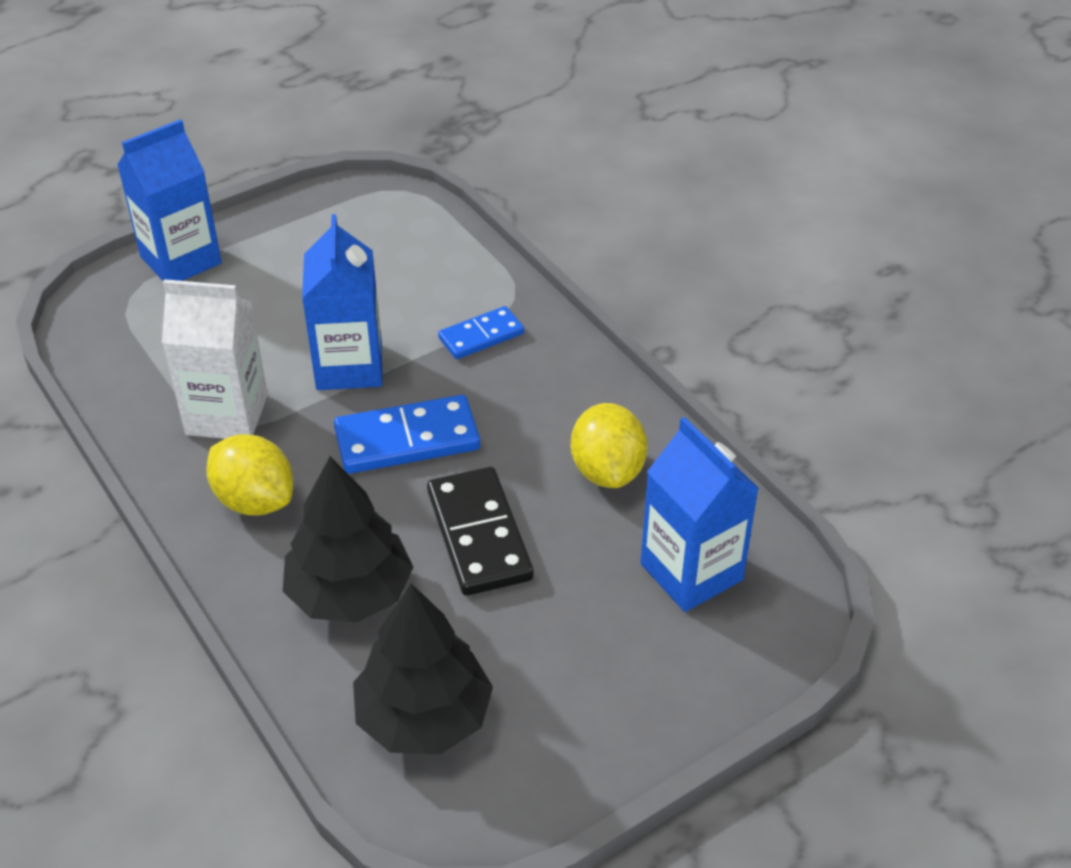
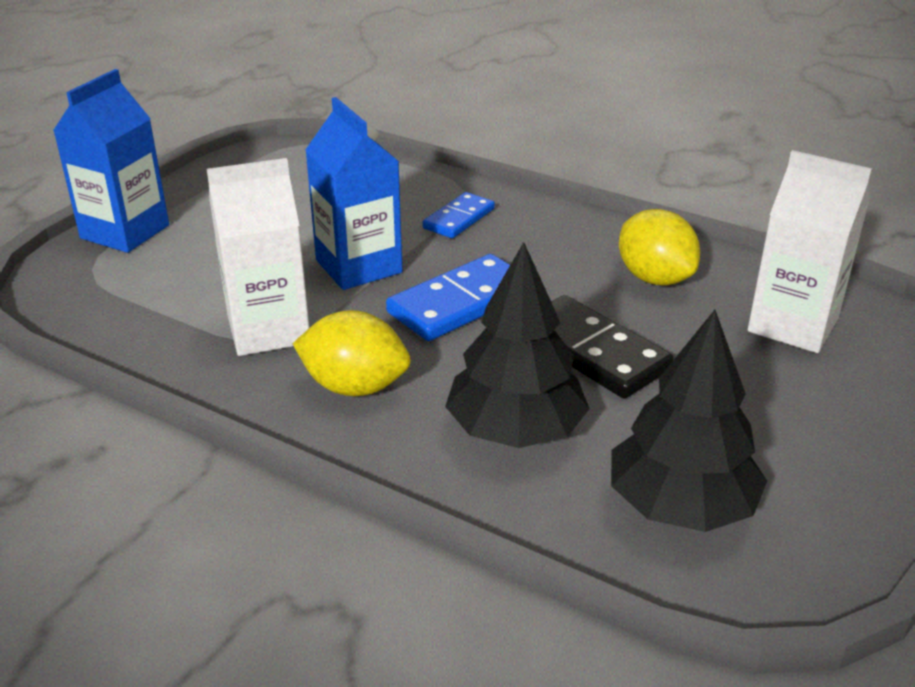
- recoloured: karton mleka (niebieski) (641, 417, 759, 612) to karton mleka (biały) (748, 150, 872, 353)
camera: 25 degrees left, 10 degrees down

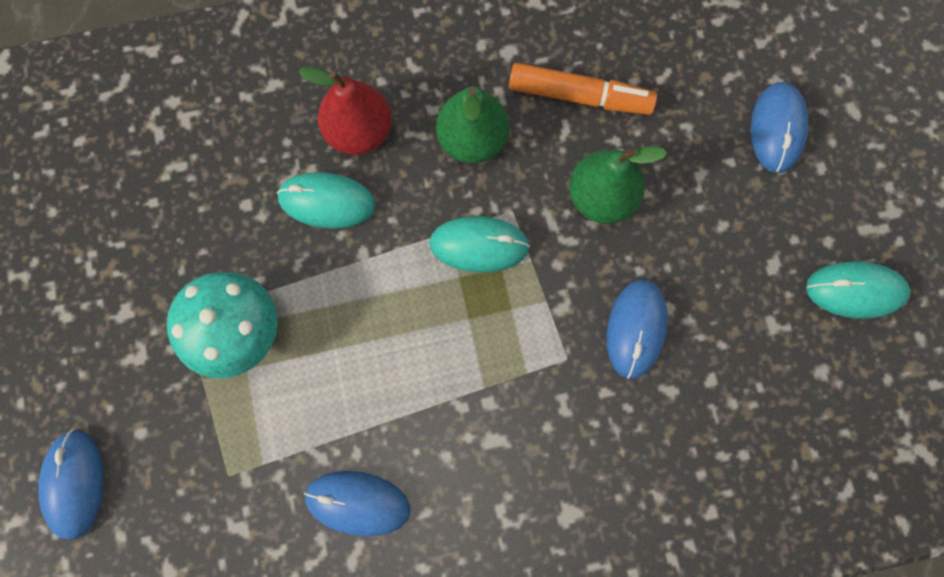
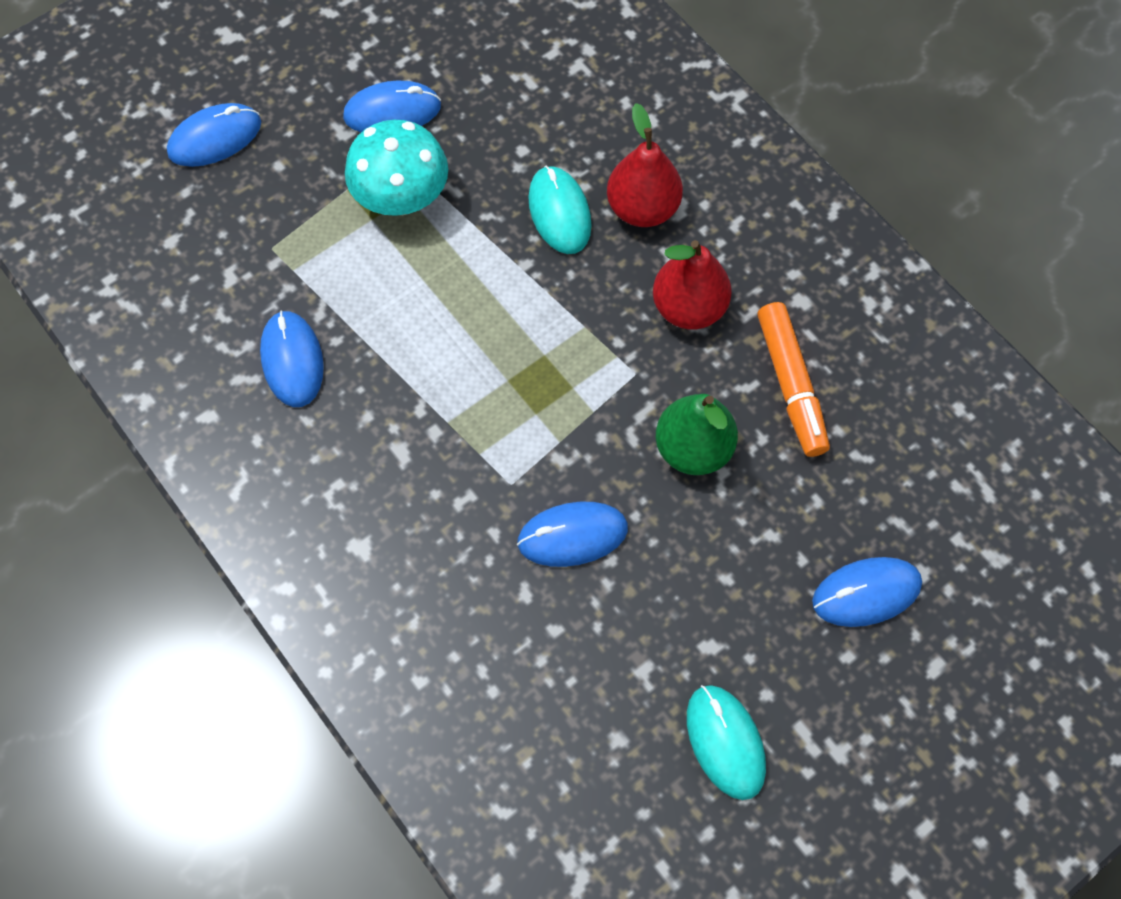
- added: myszka (niebieski) (343, 81, 441, 132)
- recoloured: gruszka (zielony) (436, 86, 509, 164) to gruszka (czerwony) (653, 240, 732, 330)
- removed: myszka (turkusowy) (429, 216, 530, 272)
camera: 65 degrees right, 10 degrees down

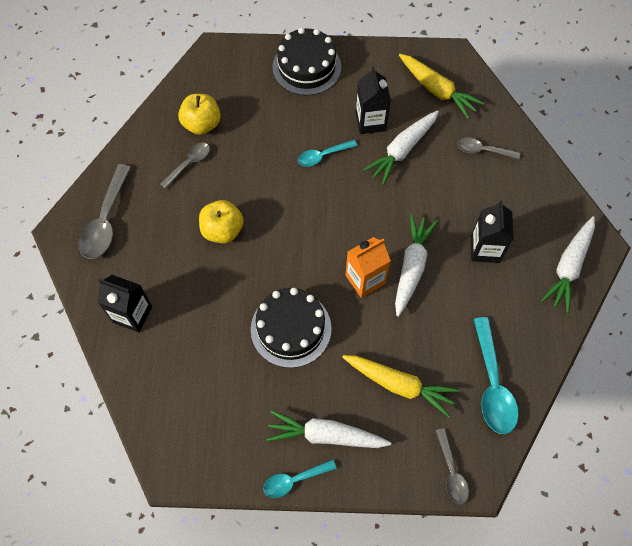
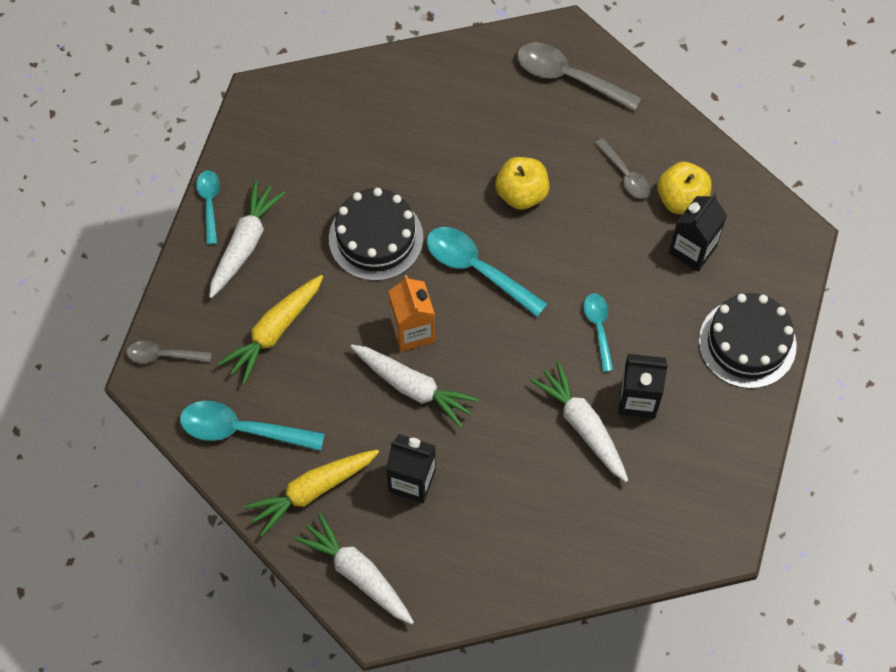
- moved: marchewka (żółty) (399, 54, 484, 119) to (244, 450, 379, 536)
- added: łyżka (turkusowy) (427, 227, 547, 317)
- moved: karton mleka (czarny) (97, 275, 152, 333) to (669, 193, 727, 271)
- removed: łyżka (szary) (457, 137, 520, 159)
camera: 105 degrees right, 0 degrees up

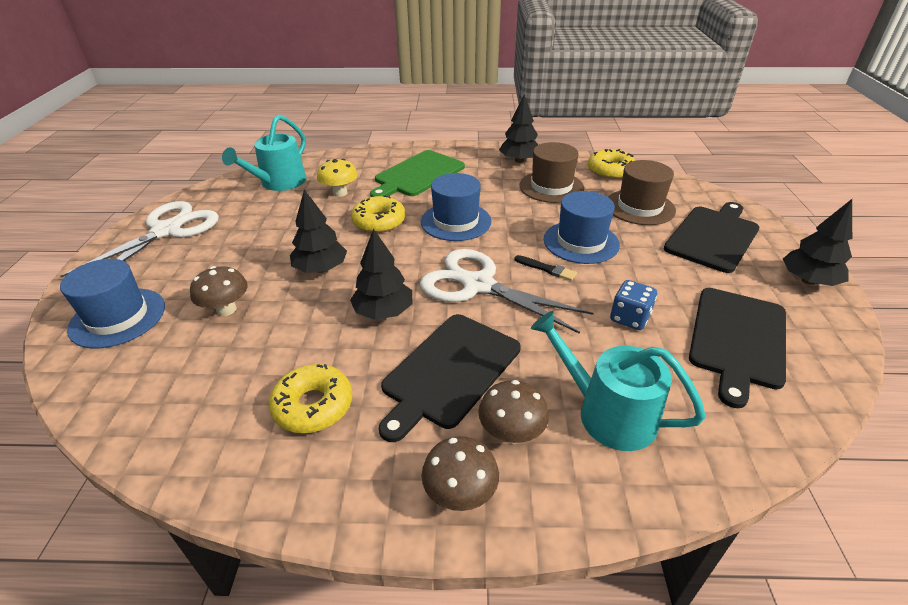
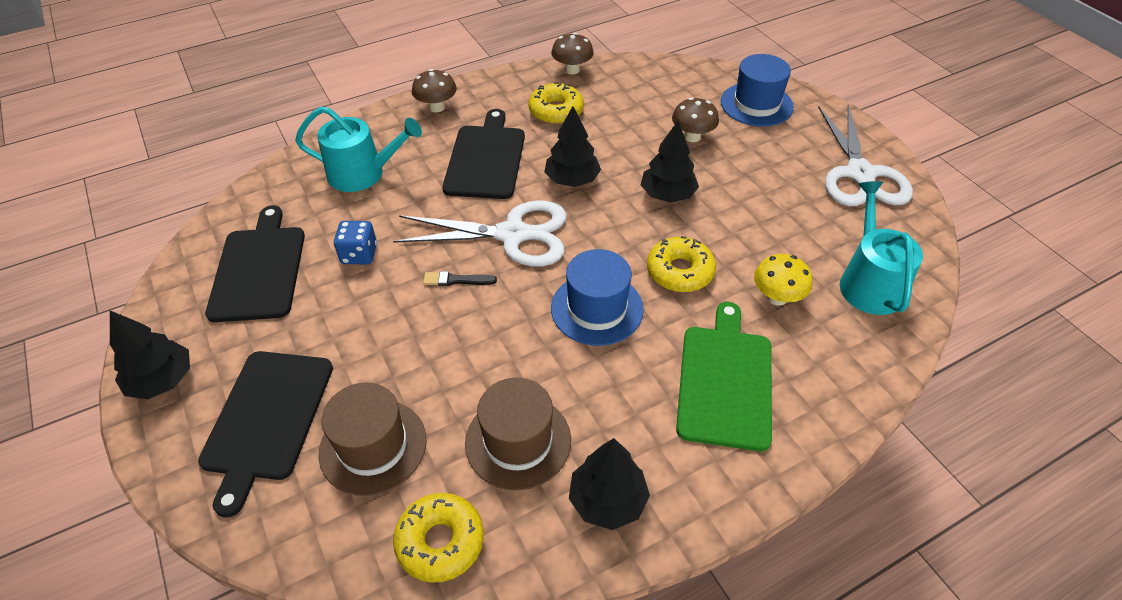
- moved: grzyb (brązowy) (478, 380, 549, 444) to (551, 33, 594, 75)
- removed: kapelusz (niebieski) (544, 191, 620, 264)
camera: 150 degrees right, 10 degrees up

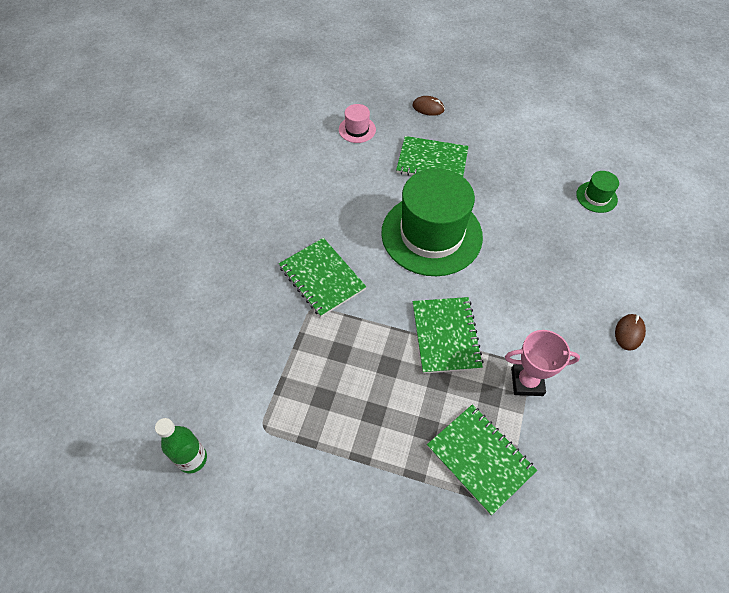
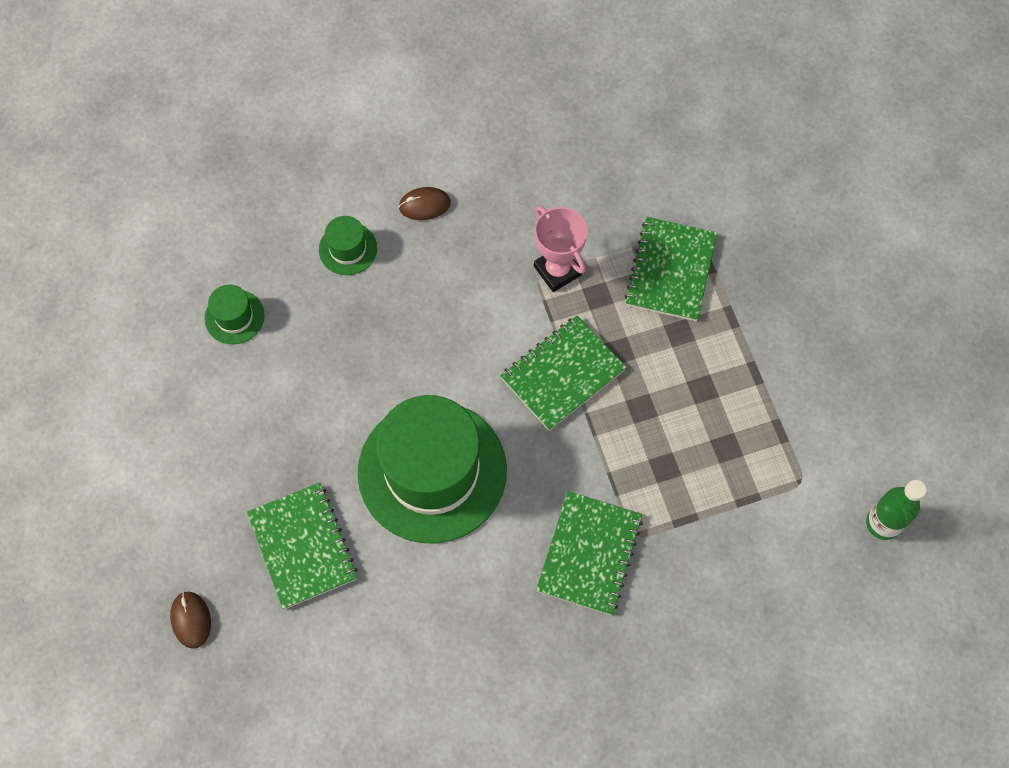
- added: kapelusz (zielony) (319, 216, 377, 275)
- removed: kapelusz (różowy) (339, 104, 376, 143)
camera: 125 degrees left, 10 degrees up

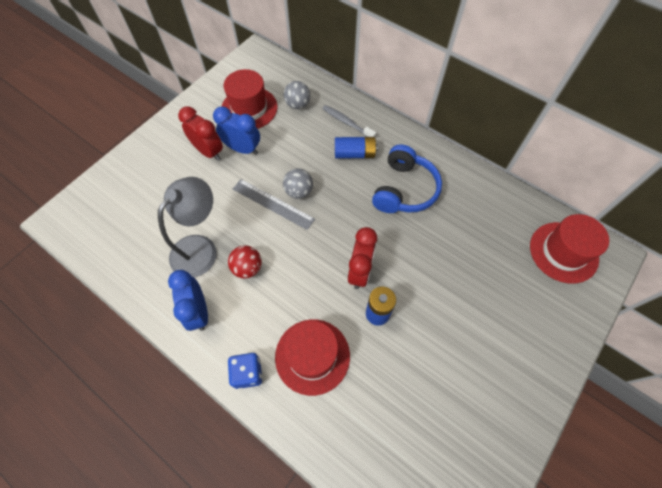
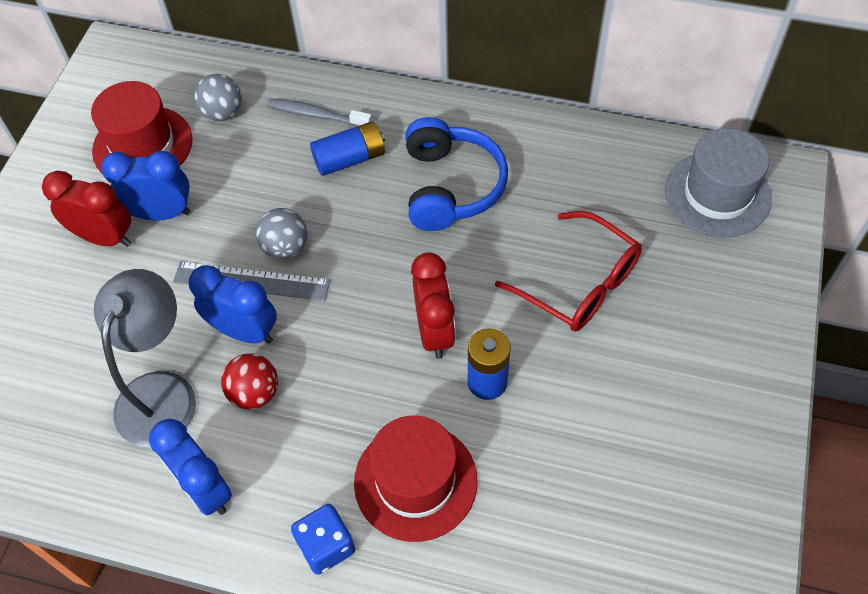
- added: budzik (niebieski) (188, 265, 277, 344)
- added: okulary (czerwony) (495, 211, 642, 332)
- recoloured: kapelusz (czerwony) (530, 214, 609, 284) to kapelusz (szary) (665, 128, 772, 237)
camera: 20 degrees left, 5 degrees down

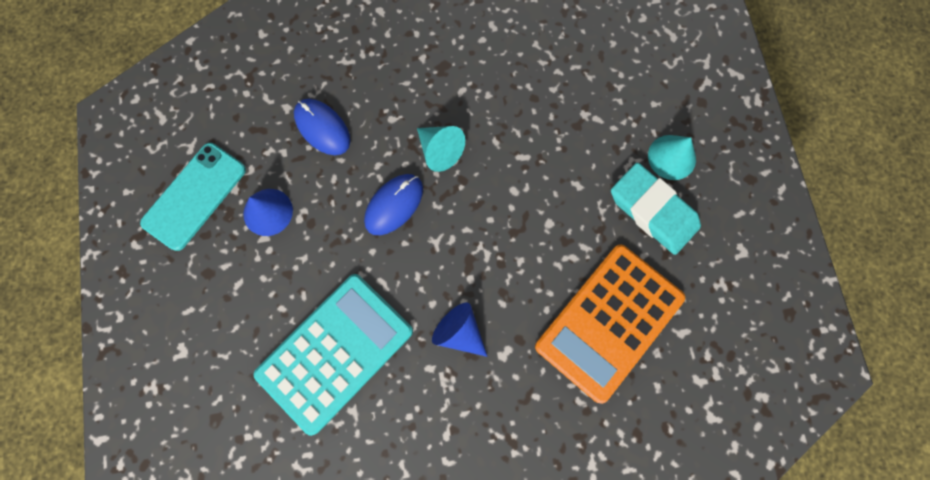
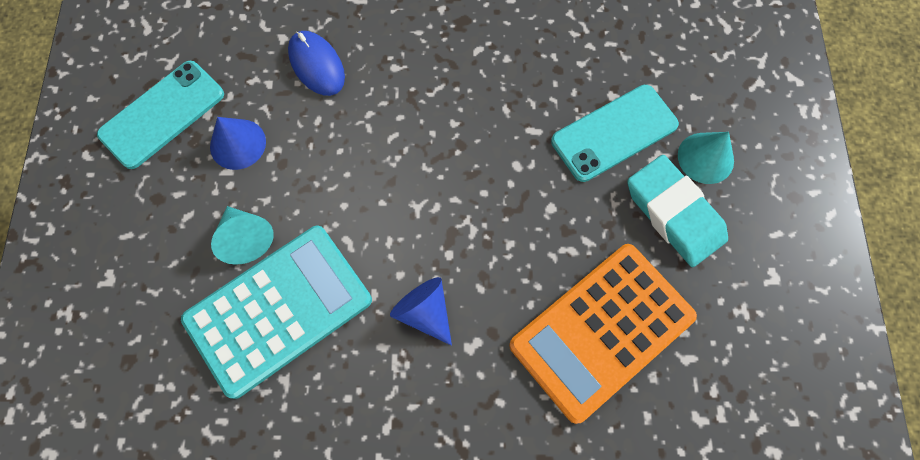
- moved: stożek (turkusowy) (417, 126, 465, 172) to (211, 206, 274, 265)
- added: telefon (turkusowy) (551, 85, 679, 182)
- removed: myszka (niebieski) (364, 174, 423, 235)
camera: 10 degrees right, 5 degrees down

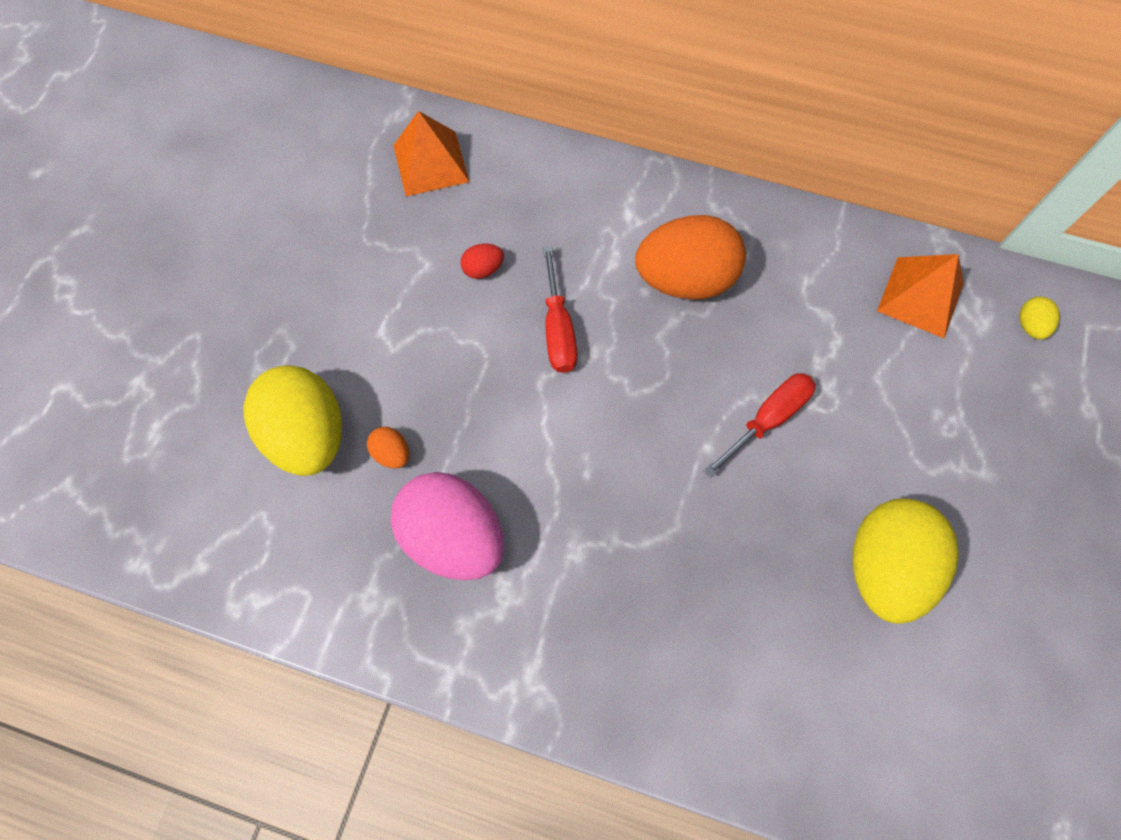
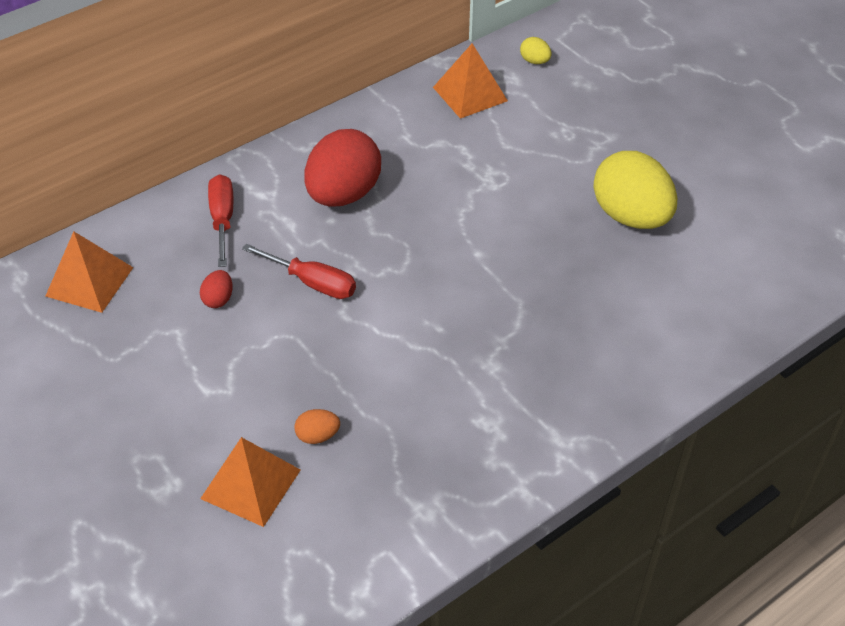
- replaced: jajko (żółty) (243, 366, 342, 476) to piramida (pomarańczowy) (200, 437, 301, 527)
- moved: śrubokręt (czerwony) (704, 373, 815, 478) to (208, 174, 233, 267)
- recoloured: jajko (pomarańczowy) (635, 215, 746, 300) to jajko (czerwony) (304, 129, 381, 207)
- removed: jajko (różowy) (391, 472, 504, 580)
camera: 55 degrees left, 20 degrees down

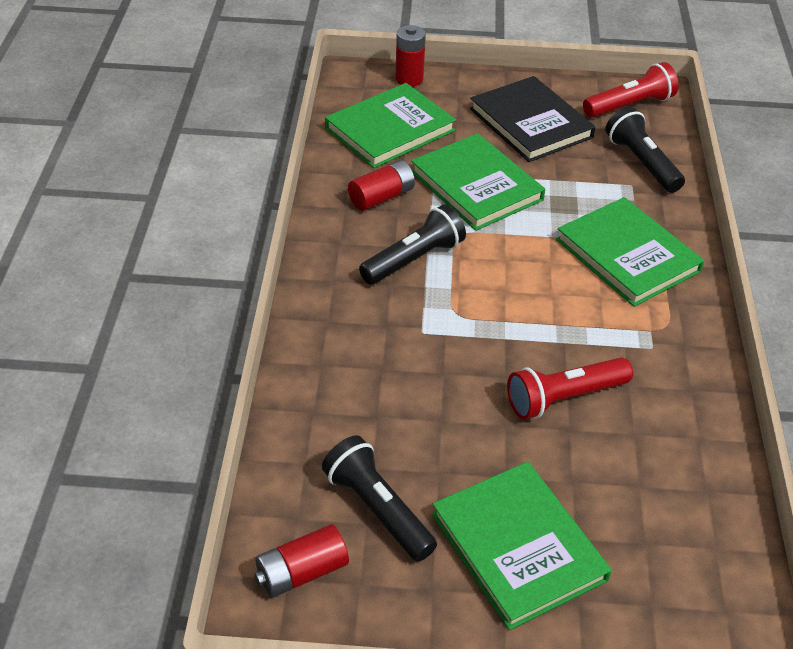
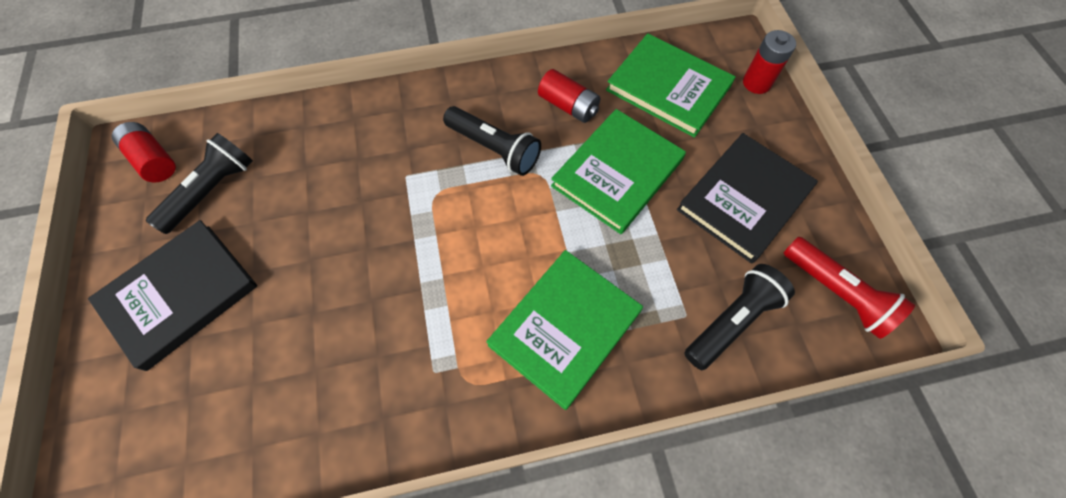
- recoloured: książka (zielony) (432, 462, 612, 630) to książka (czarny) (88, 220, 257, 371)
- removed: latarka (czerwony) (507, 357, 633, 420)
camera: 75 degrees right, 20 degrees up

